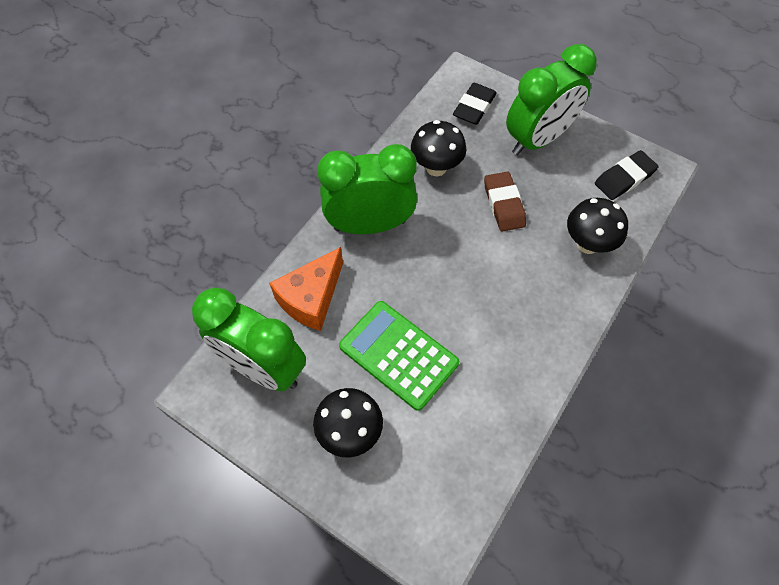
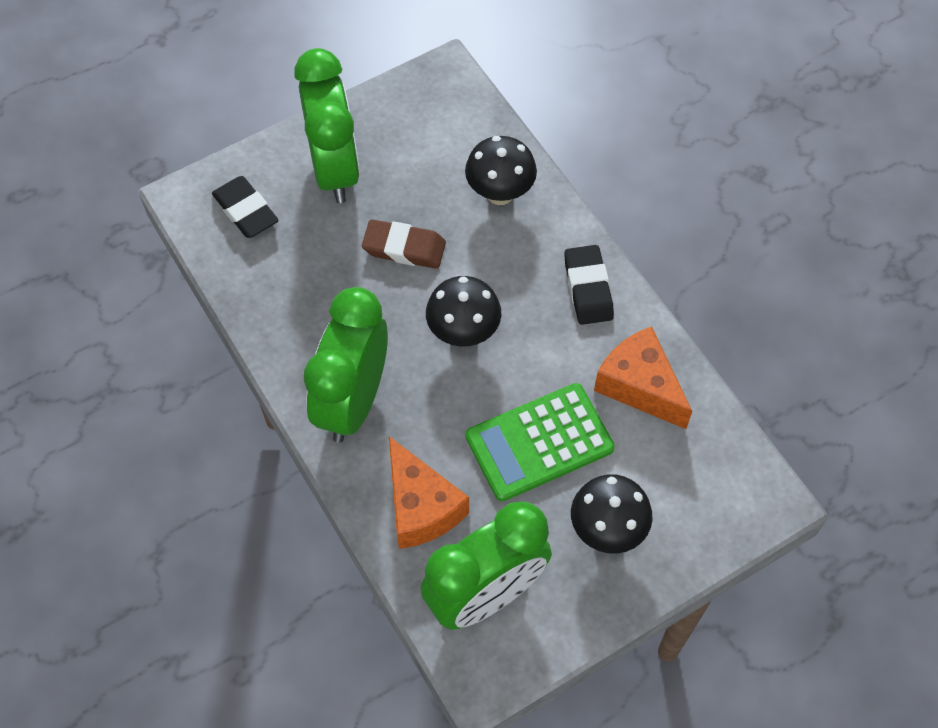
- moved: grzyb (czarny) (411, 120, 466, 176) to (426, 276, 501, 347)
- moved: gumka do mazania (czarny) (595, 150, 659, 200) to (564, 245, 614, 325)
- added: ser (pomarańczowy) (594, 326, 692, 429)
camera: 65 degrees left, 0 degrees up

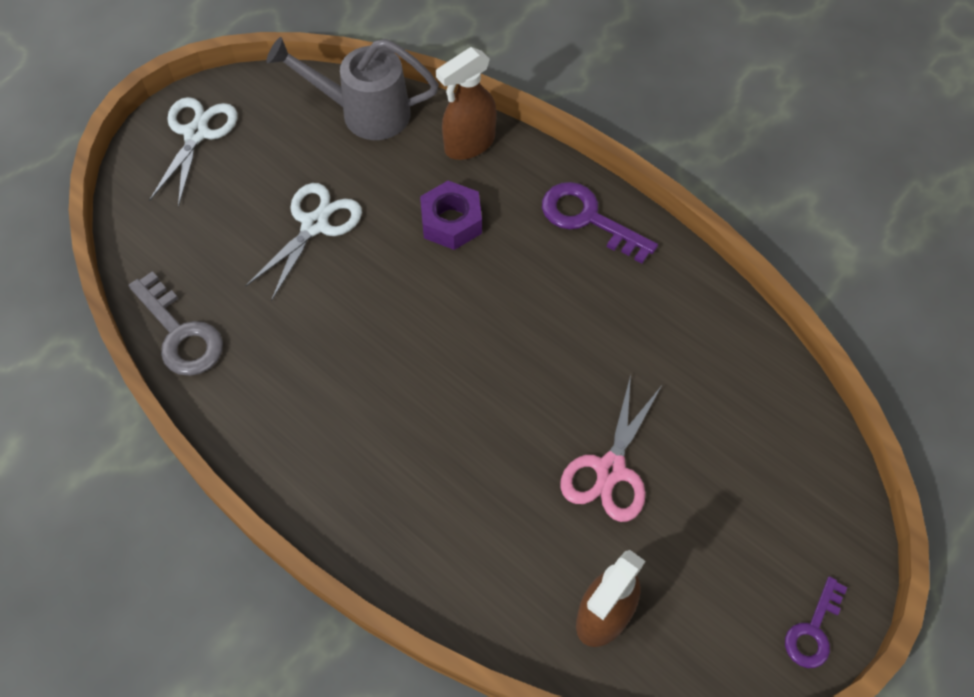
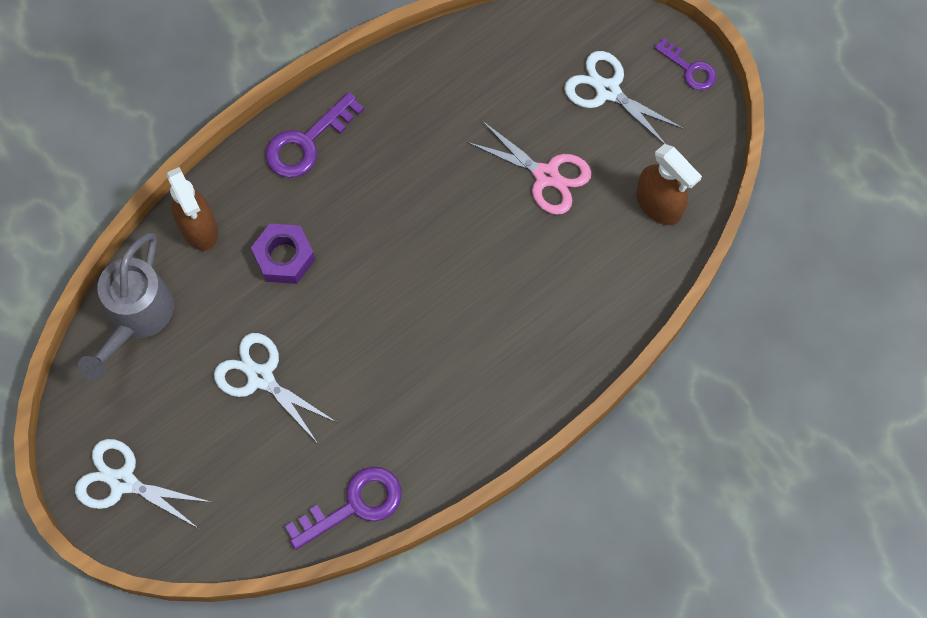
- recoloured: klucz (szary) (128, 271, 223, 376) to klucz (fioletowy) (285, 467, 402, 550)
- added: nożyczki (biały) (564, 51, 684, 144)
camera: 80 degrees left, 10 degrees up

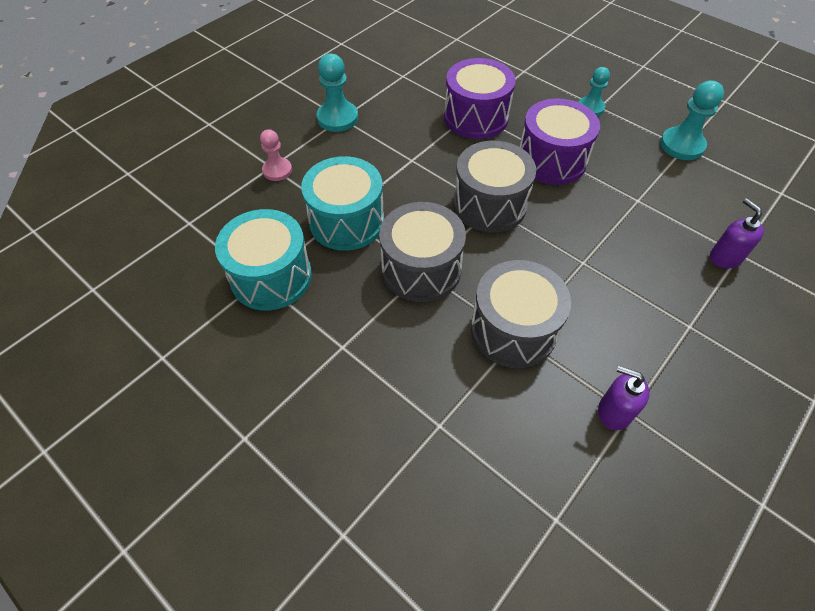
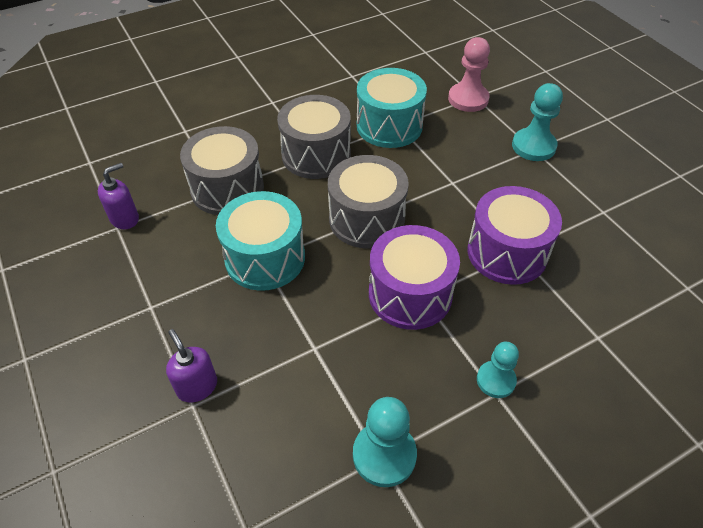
- turned: dozownik mydła (fioletowy) (710, 199, 764, 268) = (166, 329, 217, 403) 120 degrees counterclockwise
- moved: bęben (turkusowy) (215, 209, 312, 310) to (216, 191, 305, 291)
- resized: pionek (różowy) (260, 129, 292, 181) = (448, 37, 490, 112) x1.52
camera: 110 degrees right, 5 degrees down

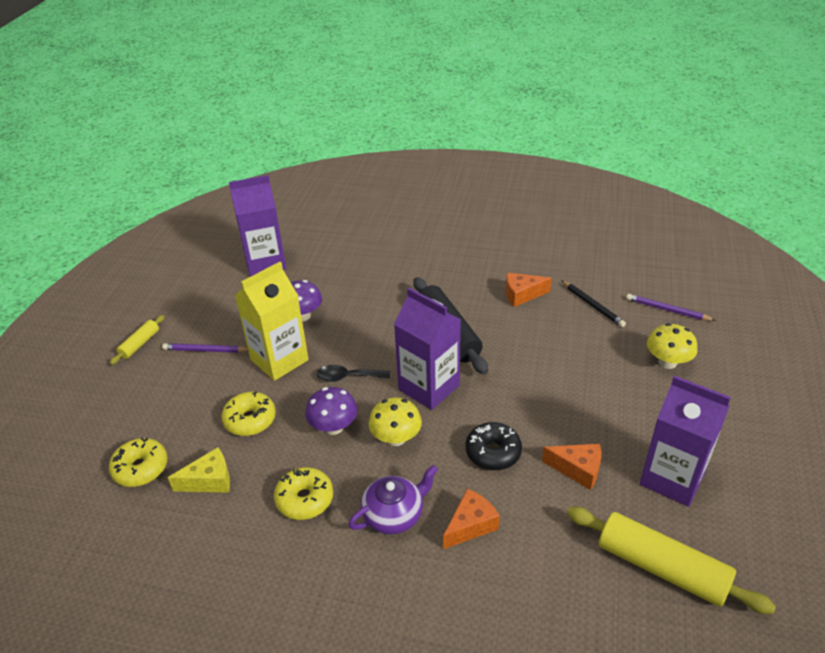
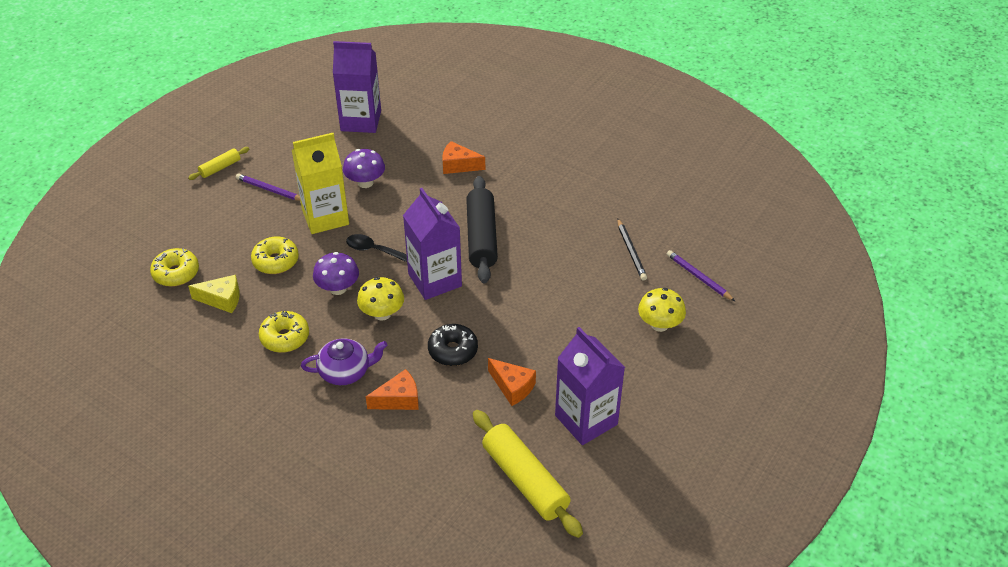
- moved: ser (pomarańczowy) (506, 273, 552, 307) to (442, 141, 485, 174)
camera: 20 degrees right, 5 degrees up

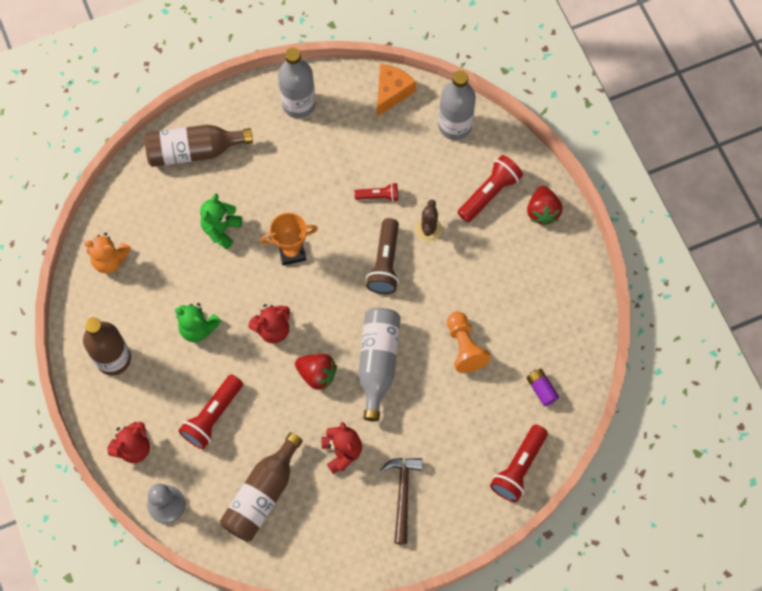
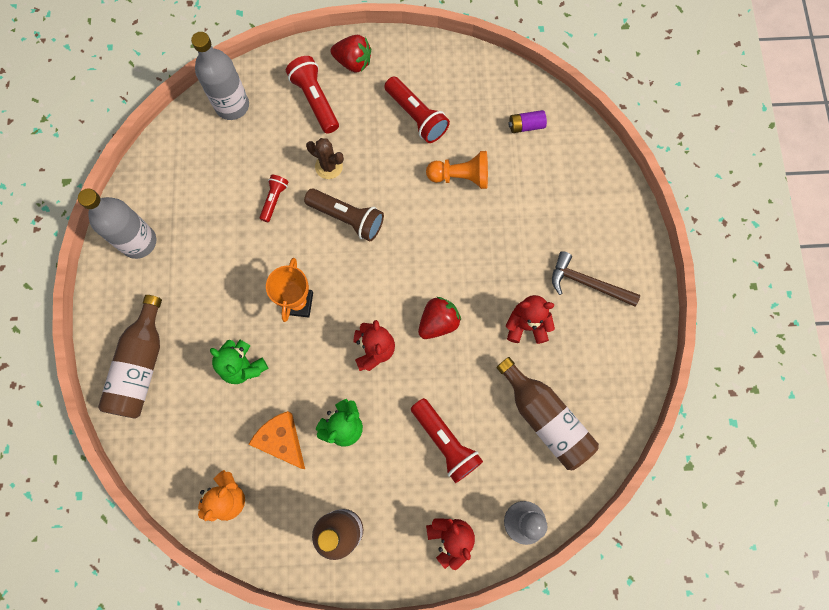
- moved: ser (pomarańczowy) (377, 64, 416, 117) to (248, 411, 305, 469)
- moved: latarka (czerwony) (490, 425, 548, 502) to (384, 77, 450, 143)
- removed: butelka (szary) (358, 308, 401, 422)
camera: 70 degrees left, 5 degrees up

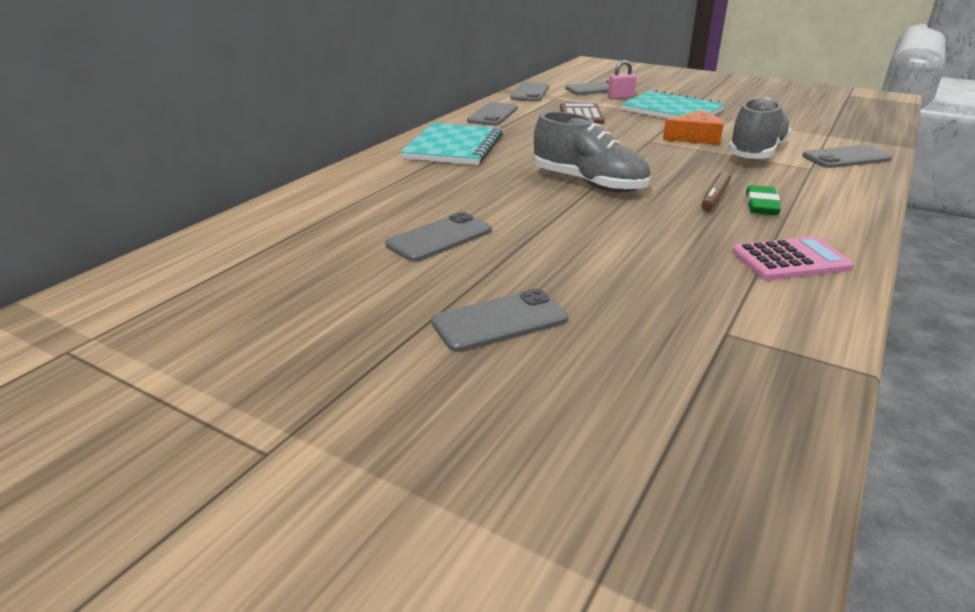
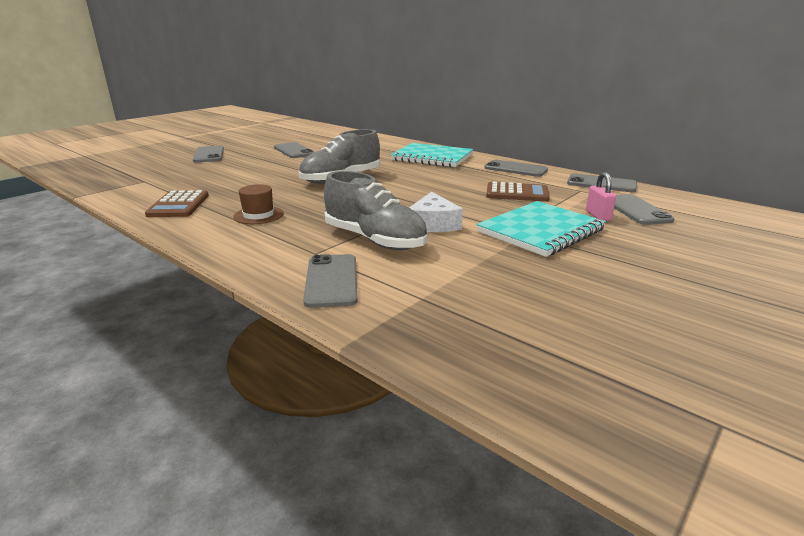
- recoloured: kalkulator (różowy) (732, 236, 854, 281) to kalkulator (brązowy) (145, 190, 209, 217)
- replaced: gumka do mazania (zielony) (746, 185, 781, 215) to kapelusz (brązowy) (233, 184, 284, 224)
- recoloured: ser (pomarańczowy) (663, 110, 724, 145) to ser (biały) (409, 192, 463, 232)
- removed: flamaster (brązowy) (701, 171, 731, 211)
camera: 100 degrees right, 5 degrees down

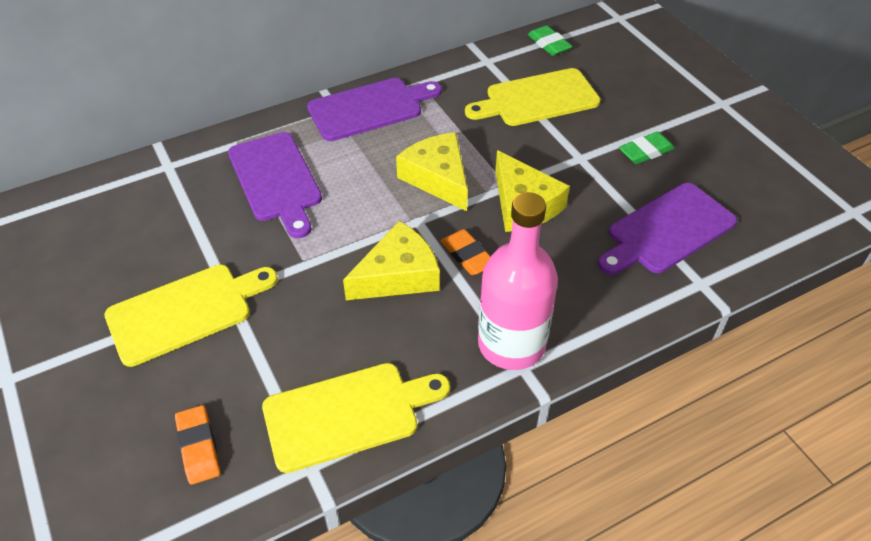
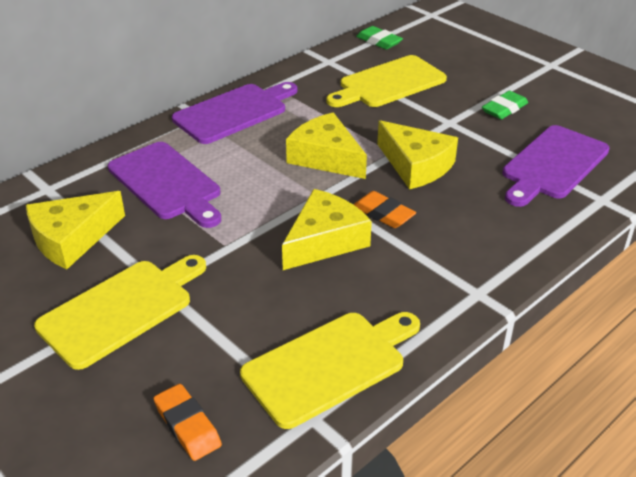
- added: ser (żółty) (26, 191, 125, 269)
- removed: butelka (różowy) (478, 192, 558, 370)
camera: 15 degrees left, 10 degrees down

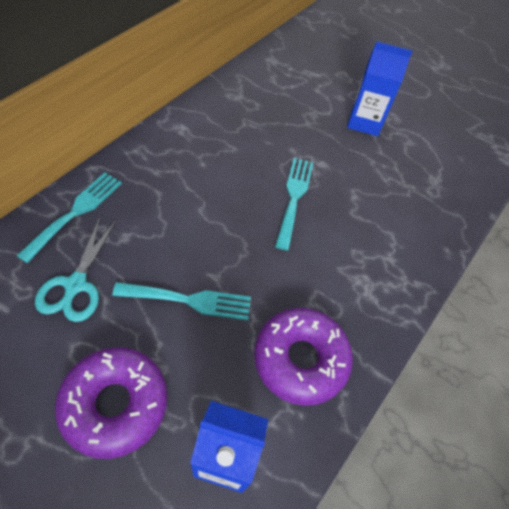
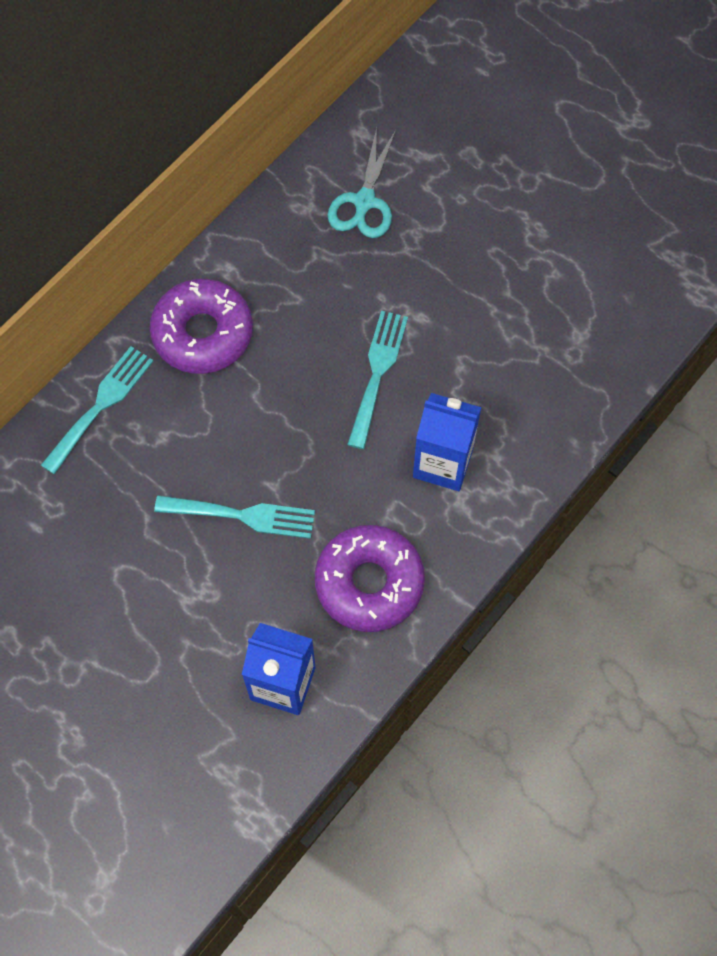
- moved: donut (fioletowy) (55, 347, 168, 459) to (150, 279, 253, 374)
- moved: nożyczki (turkusowy) (35, 218, 117, 322) to (328, 128, 396, 238)
- moved: karton mleka (niebieski) (347, 41, 413, 136) to (413, 393, 481, 491)
camera: 10 degrees right, 10 degrees up

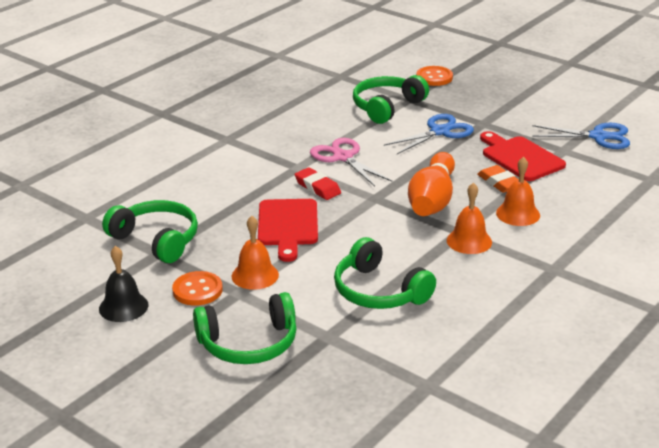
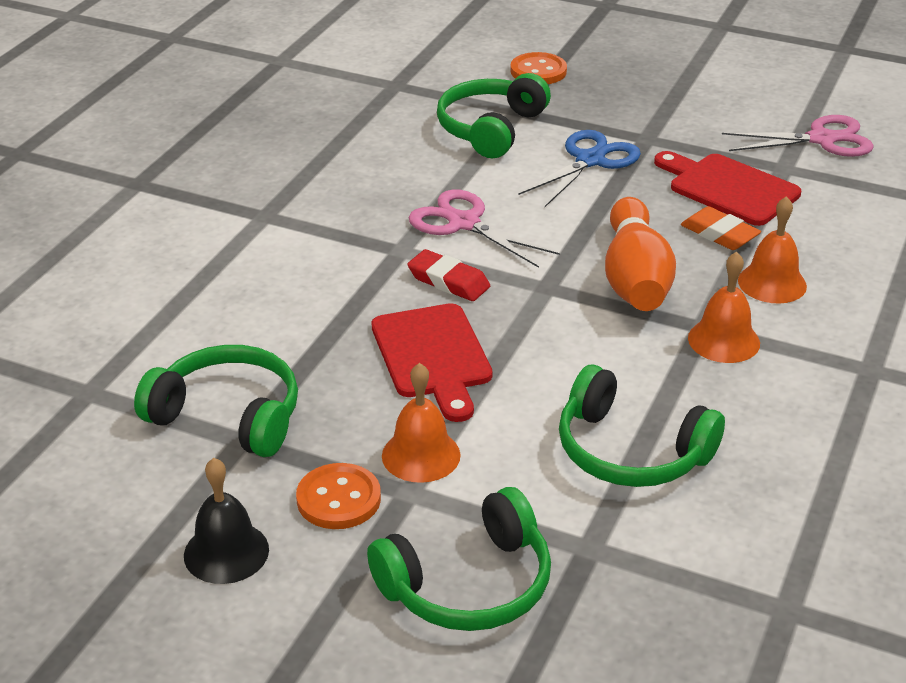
- recoloured: nożyczki (niebieski) (532, 123, 630, 149) to nożyczki (różowy) (722, 115, 874, 157)
camera: 15 degrees left, 5 degrees up

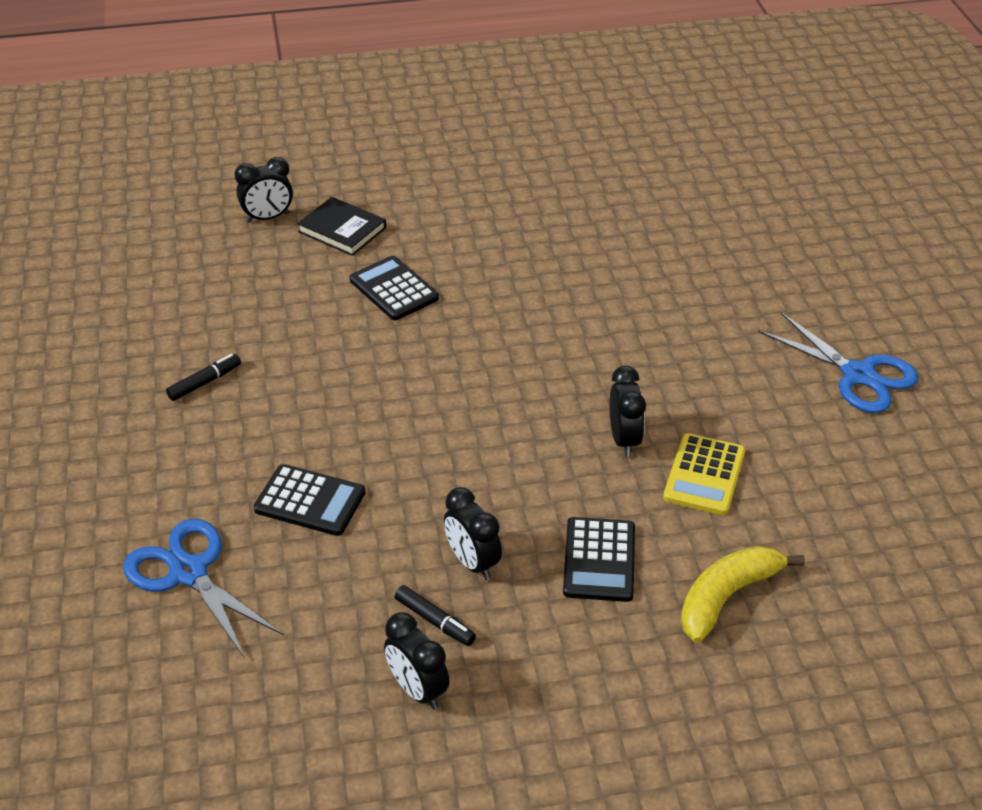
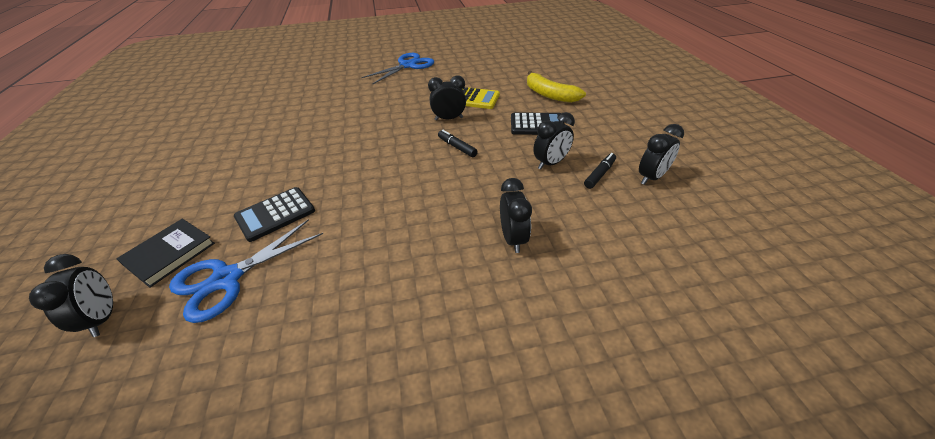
- moved: nożyczki (niebieski) (123, 519, 283, 658) to (169, 219, 323, 323)
- moved: flamaster (czarny) (166, 354, 241, 401) to (438, 129, 478, 157)
- replaced: kalkulator (czarny) (254, 464, 365, 536) to budzik (czarny) (500, 178, 532, 253)
camera: 90 degrees left, 0 degrees up

